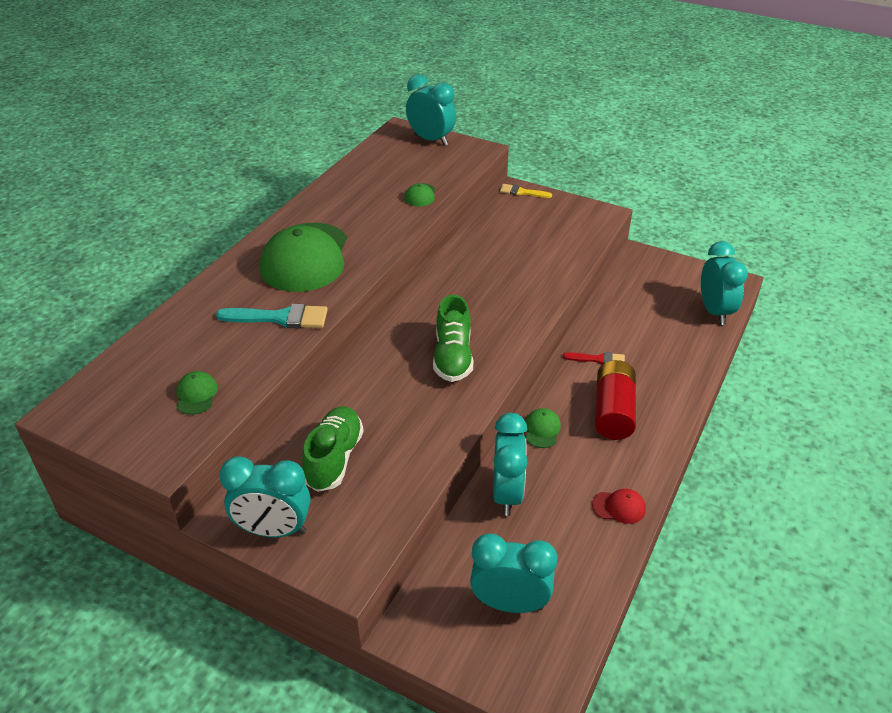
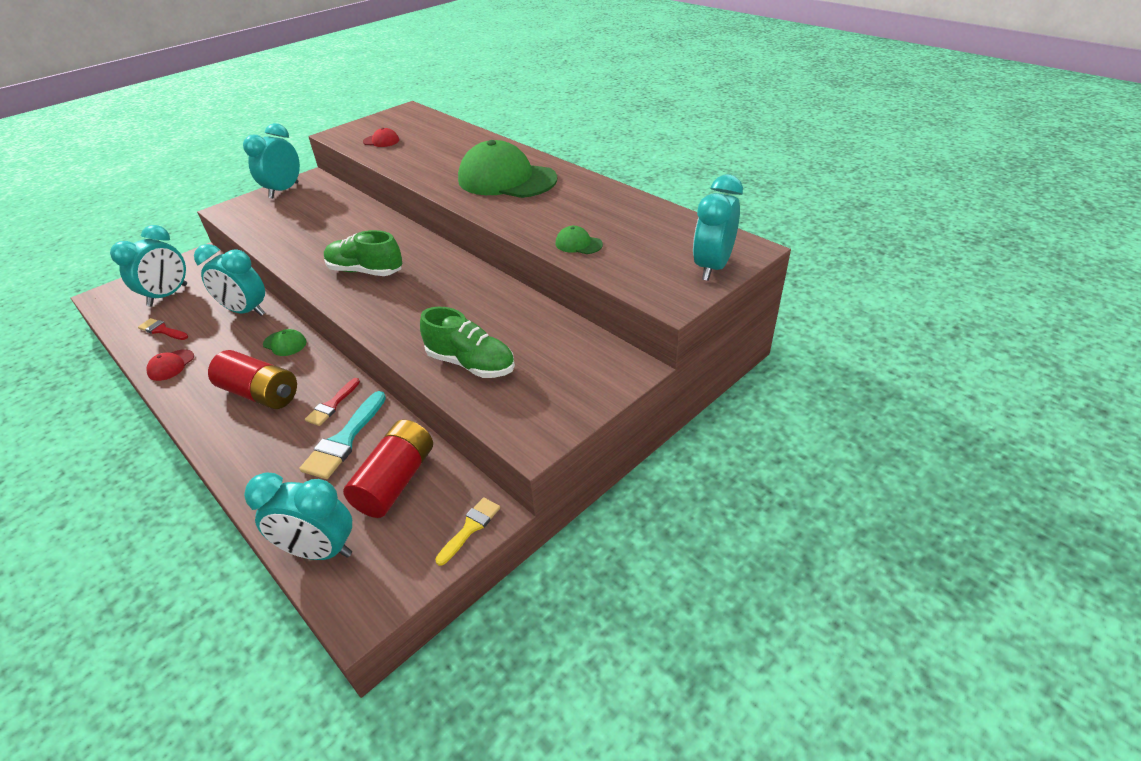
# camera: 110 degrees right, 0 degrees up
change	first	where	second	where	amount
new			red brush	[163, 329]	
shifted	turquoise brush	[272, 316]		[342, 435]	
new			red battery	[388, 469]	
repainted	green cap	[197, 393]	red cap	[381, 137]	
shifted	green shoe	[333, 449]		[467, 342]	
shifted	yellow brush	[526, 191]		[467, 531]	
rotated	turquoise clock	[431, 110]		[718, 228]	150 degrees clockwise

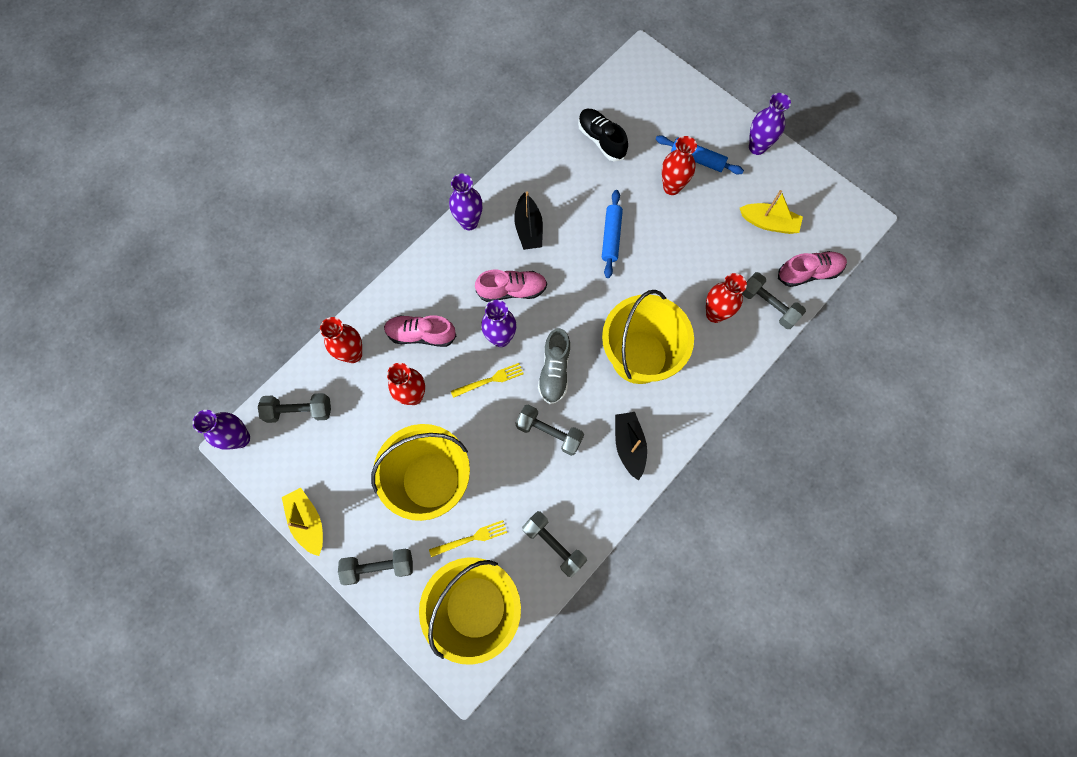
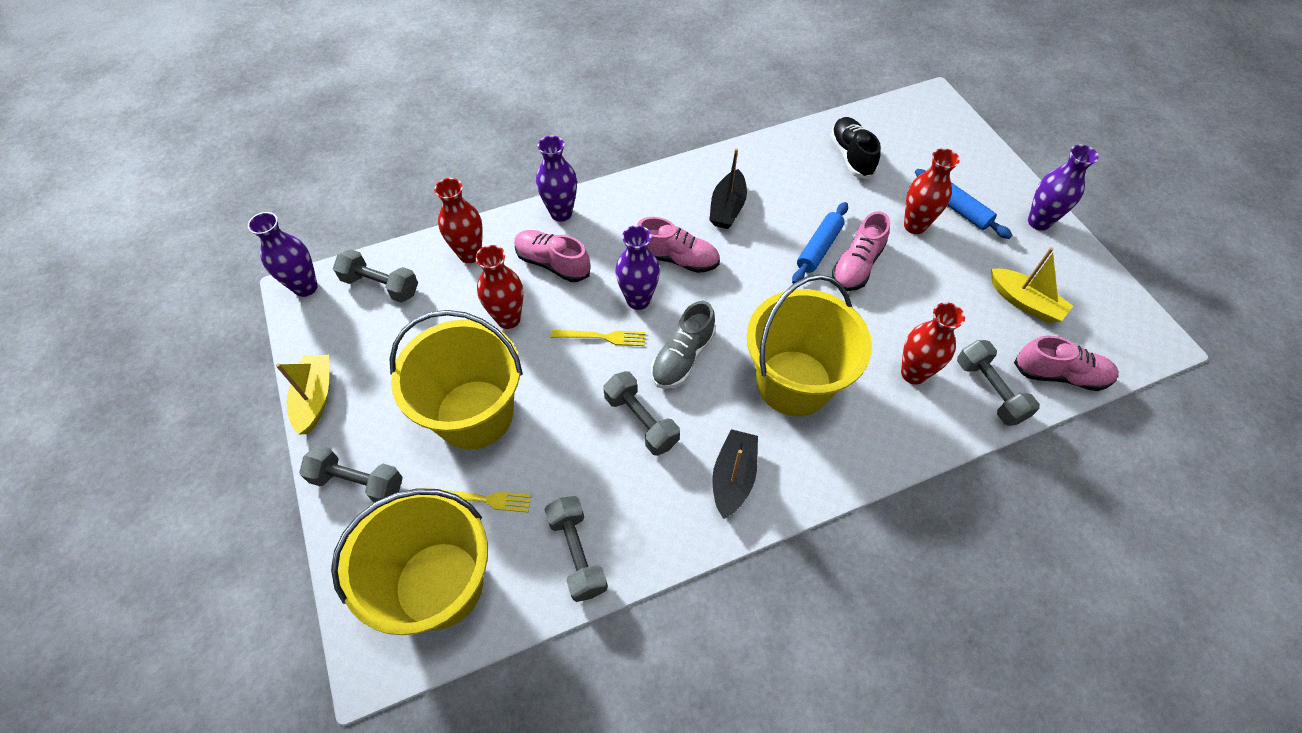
# camera: 25 degrees right, 15 degrees down
change	first	where	second	where	amount
shifted	purple vase	[466, 202]		[556, 179]	
new			pink shoe	[861, 251]	

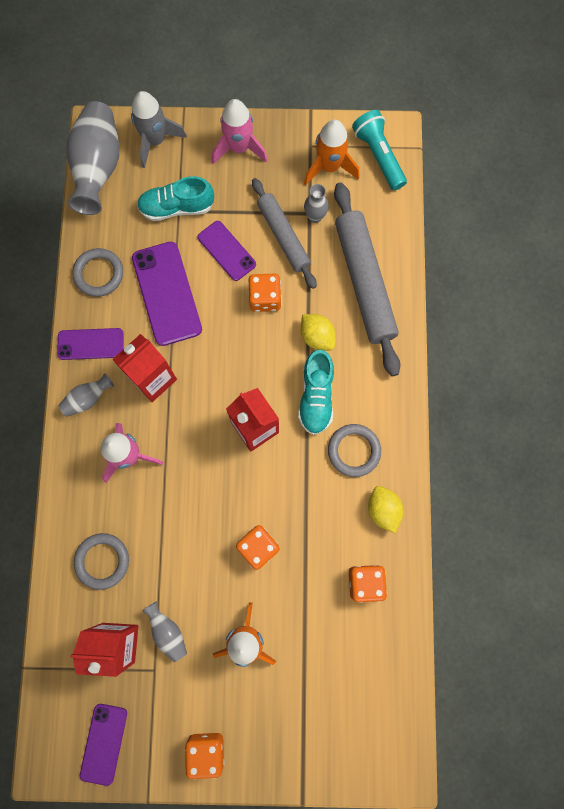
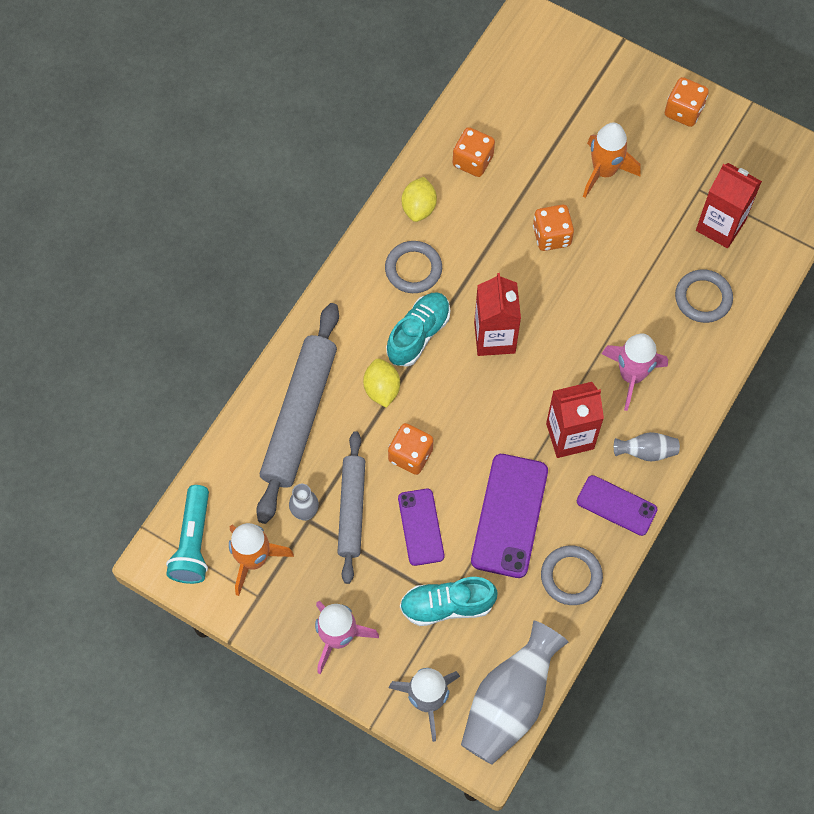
# camera: 150 degrees left, 10 degrees down
change	first	where	second	where	amount
rotated	turquoise shoe	[175, 198]		[449, 601]	150 degrees clockwise
gone	purple phone	[103, 745]			
gone	grey vase	[164, 631]			

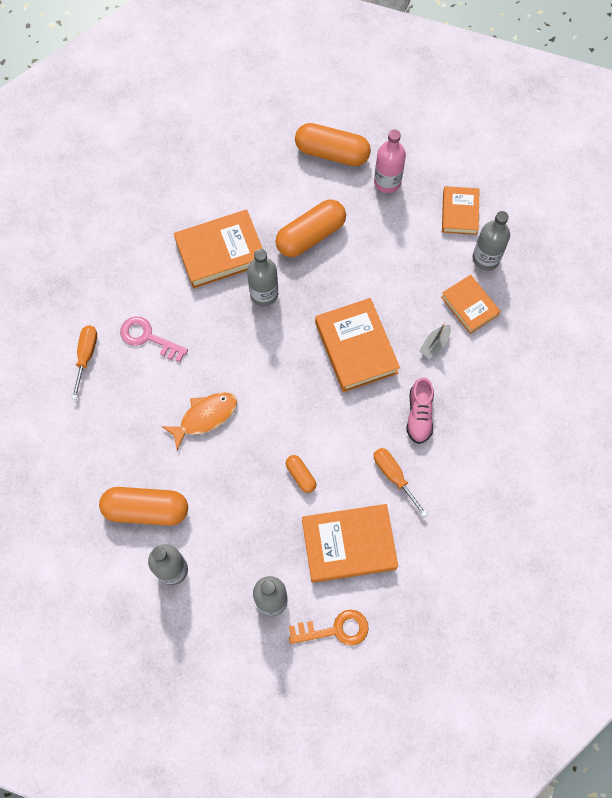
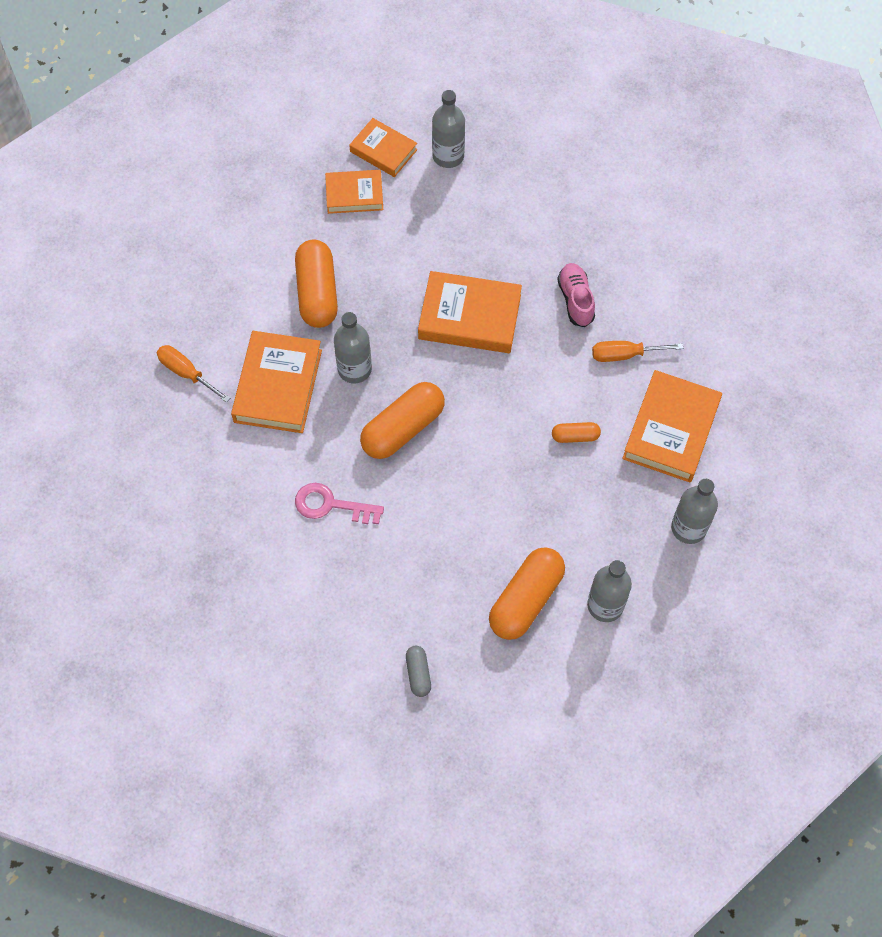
# camera: 60 degrees left, 5 degrees down
change	first	where	second	where	amount
shifted	orange screwdriver	[84, 362]		[193, 374]	
rotated	pink key	[154, 339]		[339, 503]	45 degrees clockwise
shifted	orange book	[471, 304]		[354, 192]	
shifted	orange capsule	[333, 144]		[402, 420]	
new			grey capsule	[418, 671]	
rotated	pink shoe	[420, 410]		[576, 295]	135 degrees counterclockwise
gone	orange fish	[199, 421]			
gone	orange key	[329, 628]			
gone	pink bottle	[390, 161]			
gone	grey boat	[435, 341]			

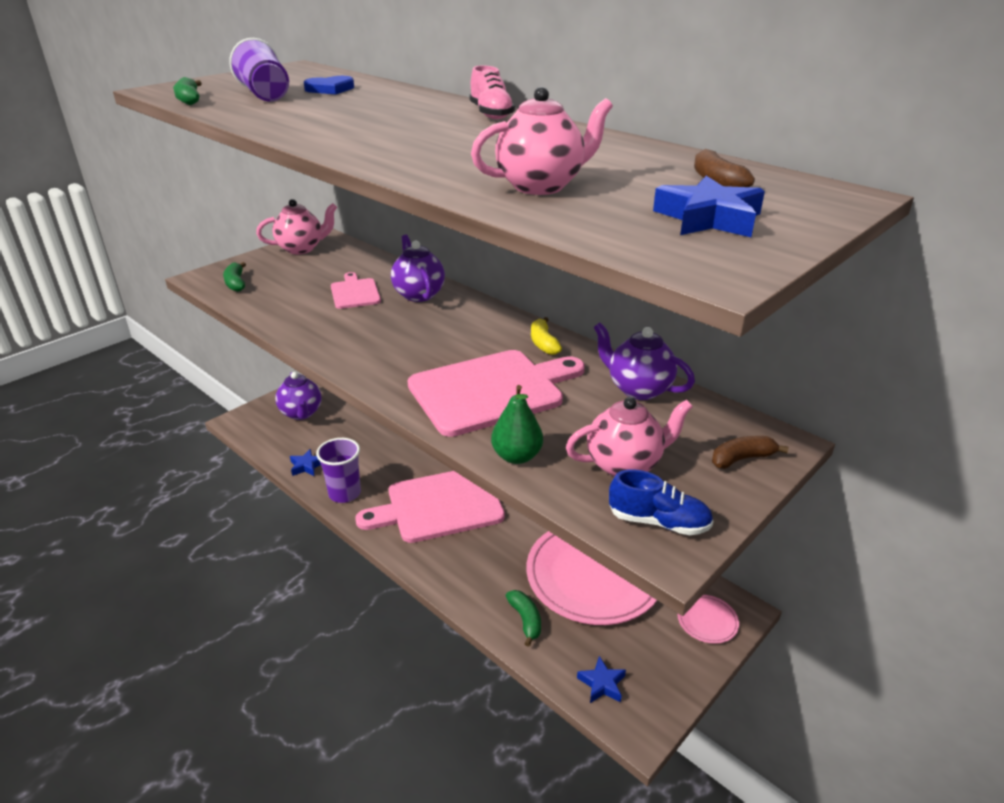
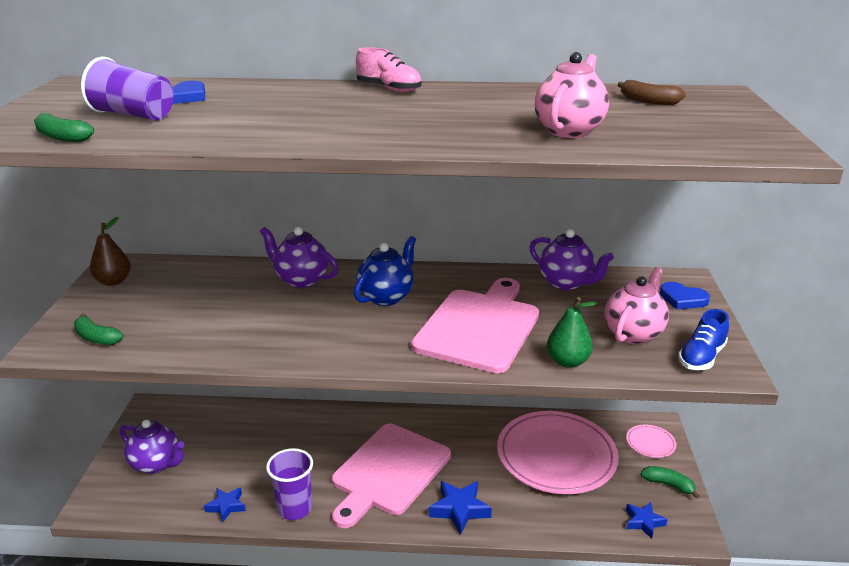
# camera: 40 degrees left, 5 degrees down
change	first	where	second	where	amount
swapped	pink teapot	[296, 226]	brown pear	[110, 251]	
new			blue teapot	[385, 271]	
shifted	blue star	[709, 206]		[460, 508]	
rotated	purple teapot	[644, 361]		[572, 259]	135 degrees counterclockwise
shifted	green banana	[523, 618]		[670, 482]	
swapped	brown banana	[750, 452]	blue heart	[685, 295]	
rotated	blue shoe	[661, 502]		[703, 339]	150 degrees clockwise
gone	pink cutting board	[356, 290]			
gone	yellow banana	[546, 336]			

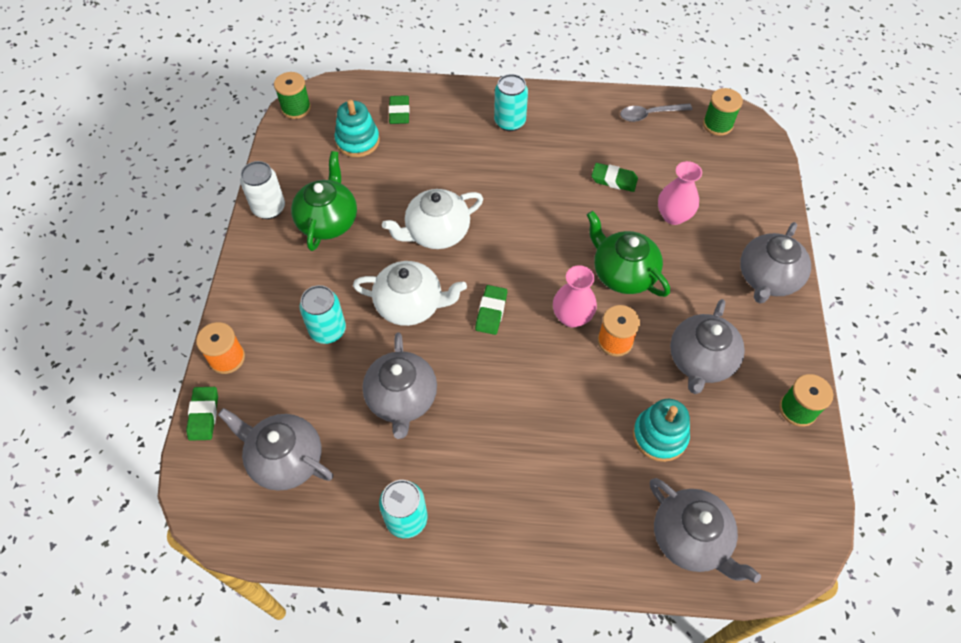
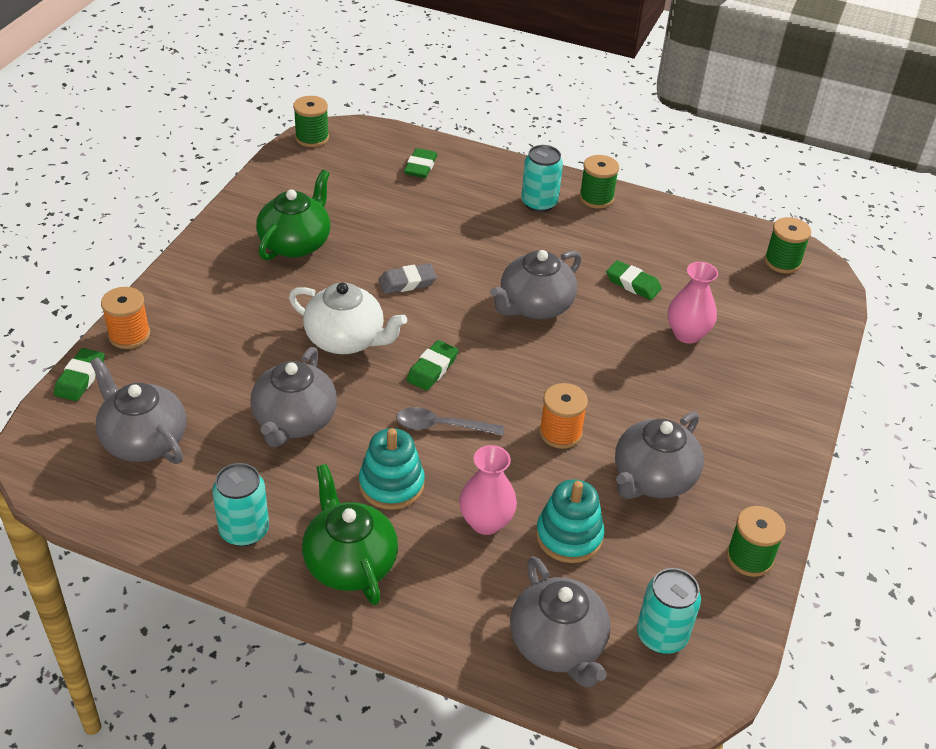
# camera: 15 degrees right, 15 degrees down
change	first	where	second	where	amount
shifted	green teapot	[628, 254]		[350, 534]	
shifted	turquoise stacking toy	[357, 128]		[392, 469]	
swapped	white teapot	[432, 219]	grey eraser	[408, 278]	
shifted	grey spoon	[656, 112]		[450, 421]	
shifted	pink vase	[575, 296]		[488, 490]	
shifted	grey teapot	[775, 262]		[536, 284]	
new			green spool	[599, 182]	
shifted	turquoise can	[322, 314]		[669, 611]	
gone	white can	[262, 190]			

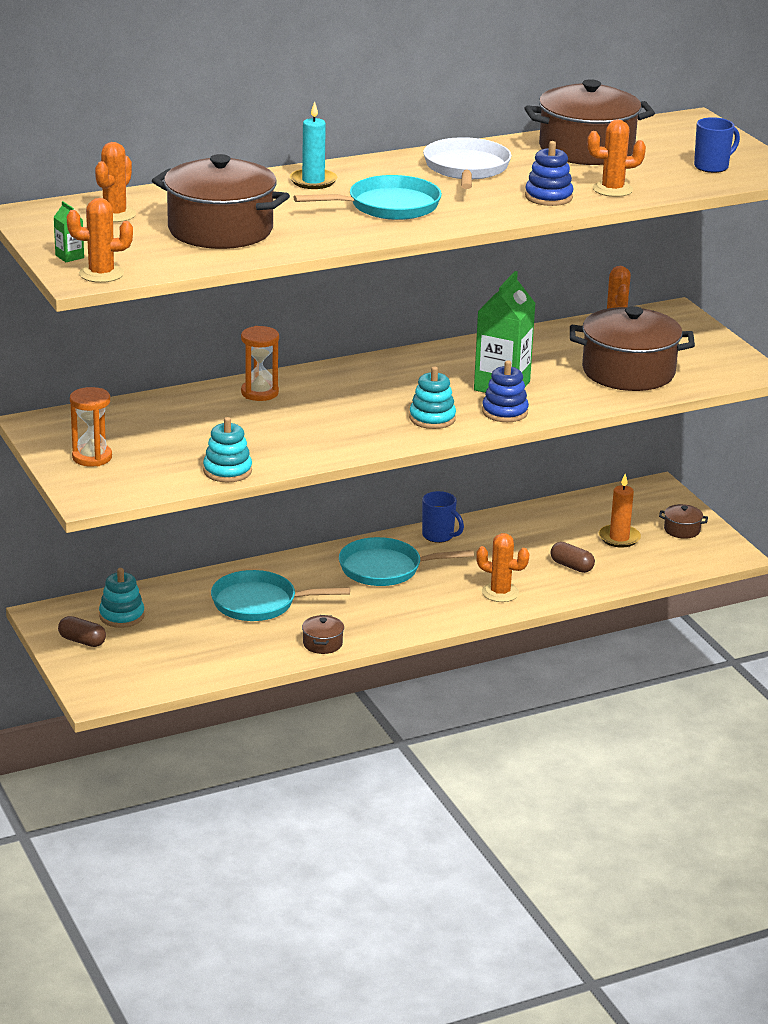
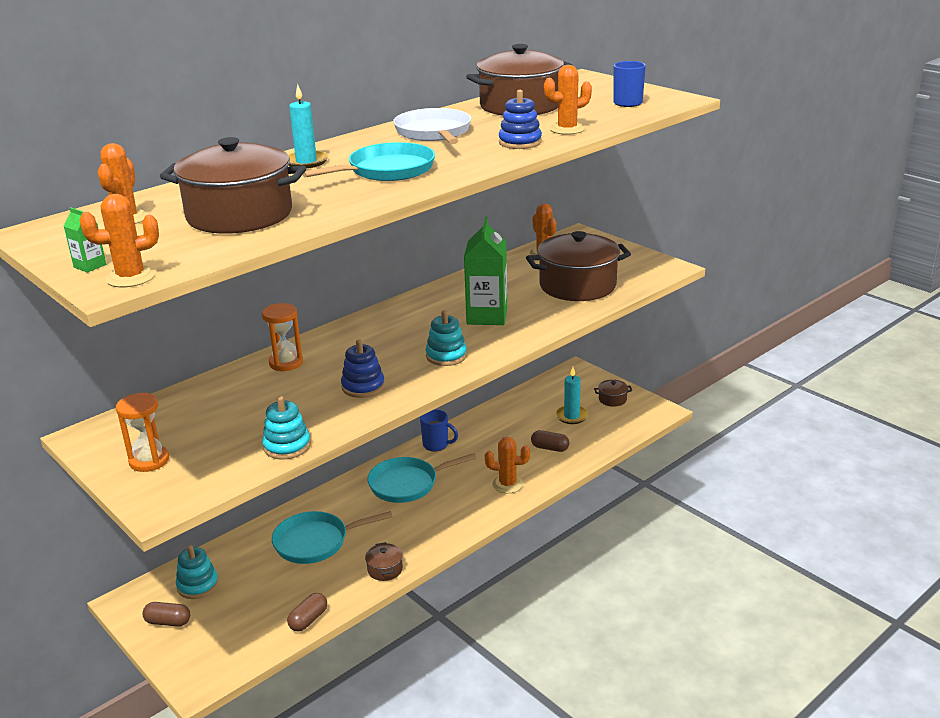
# camera: 15 degrees left, 0 degrees up
change	first	where	second	where	amount
new			brown capsule	[307, 612]	
shifted	blue stacking toy	[505, 391]		[363, 369]	
repainted	orange candle	[620, 510]	turquoise candle	[572, 395]	

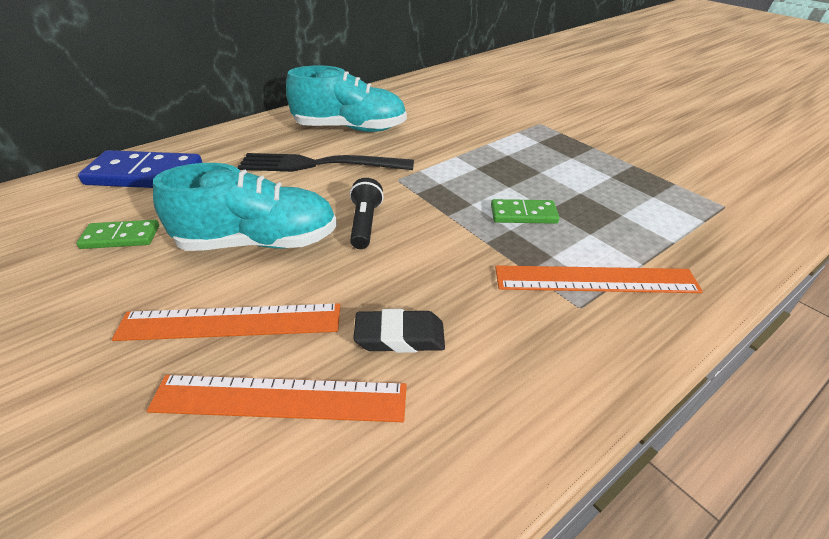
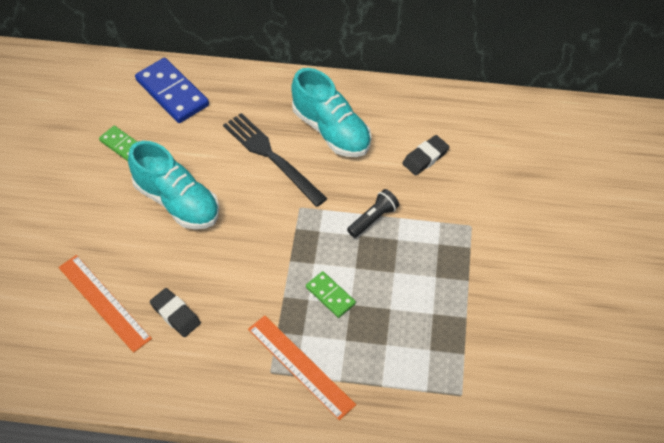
# camera: 45 degrees right, 15 degrees up
change	first	where	second	where	amount
shifted	black flashlight	[367, 213]		[373, 213]	
new			black eraser	[425, 155]	
gone	orange ruler	[226, 322]			

